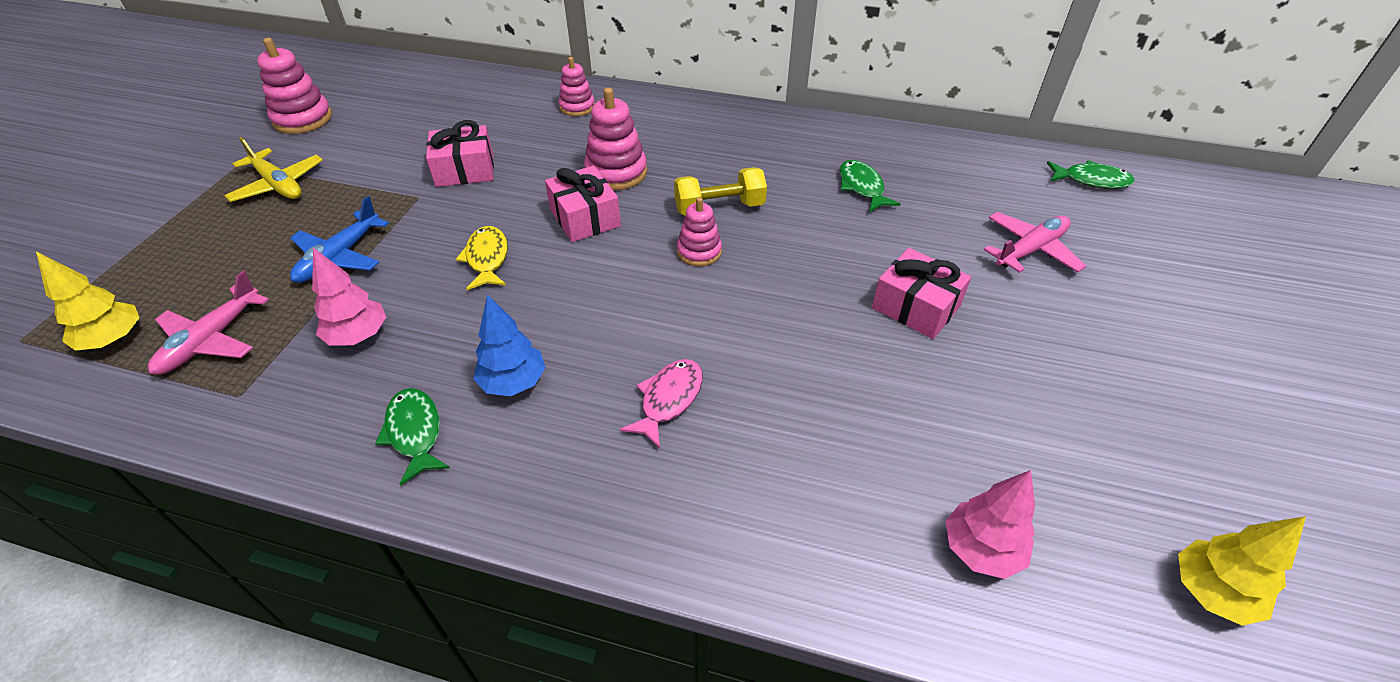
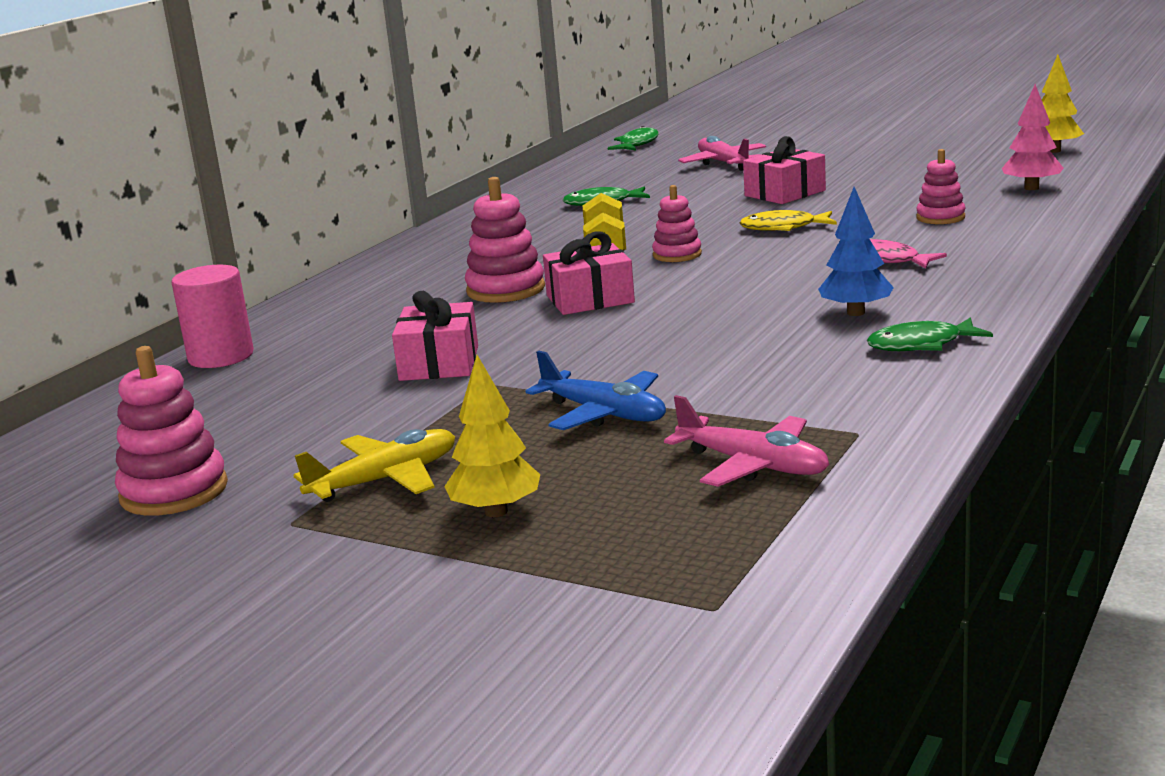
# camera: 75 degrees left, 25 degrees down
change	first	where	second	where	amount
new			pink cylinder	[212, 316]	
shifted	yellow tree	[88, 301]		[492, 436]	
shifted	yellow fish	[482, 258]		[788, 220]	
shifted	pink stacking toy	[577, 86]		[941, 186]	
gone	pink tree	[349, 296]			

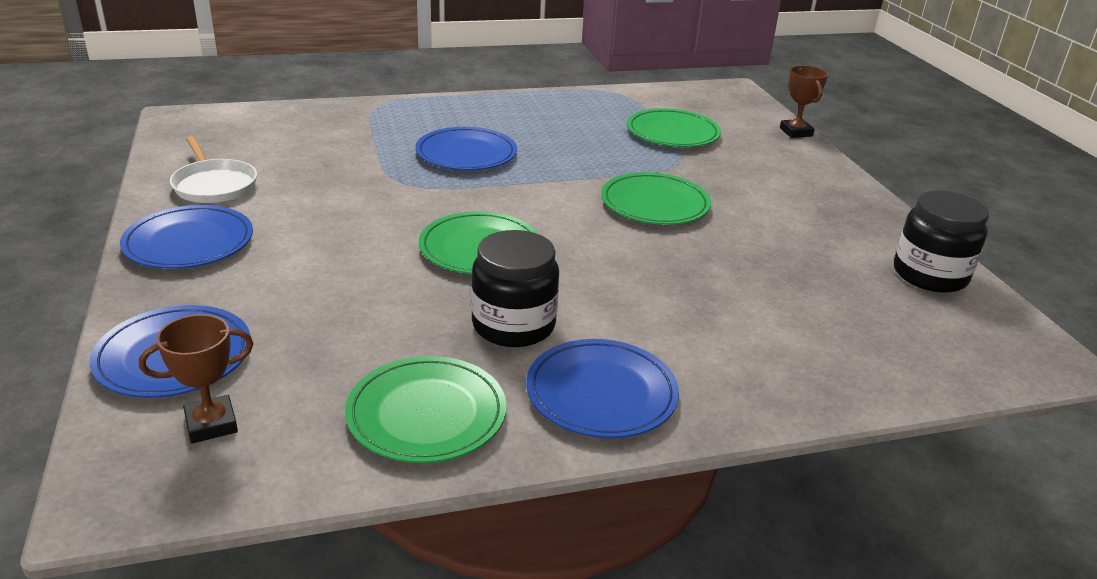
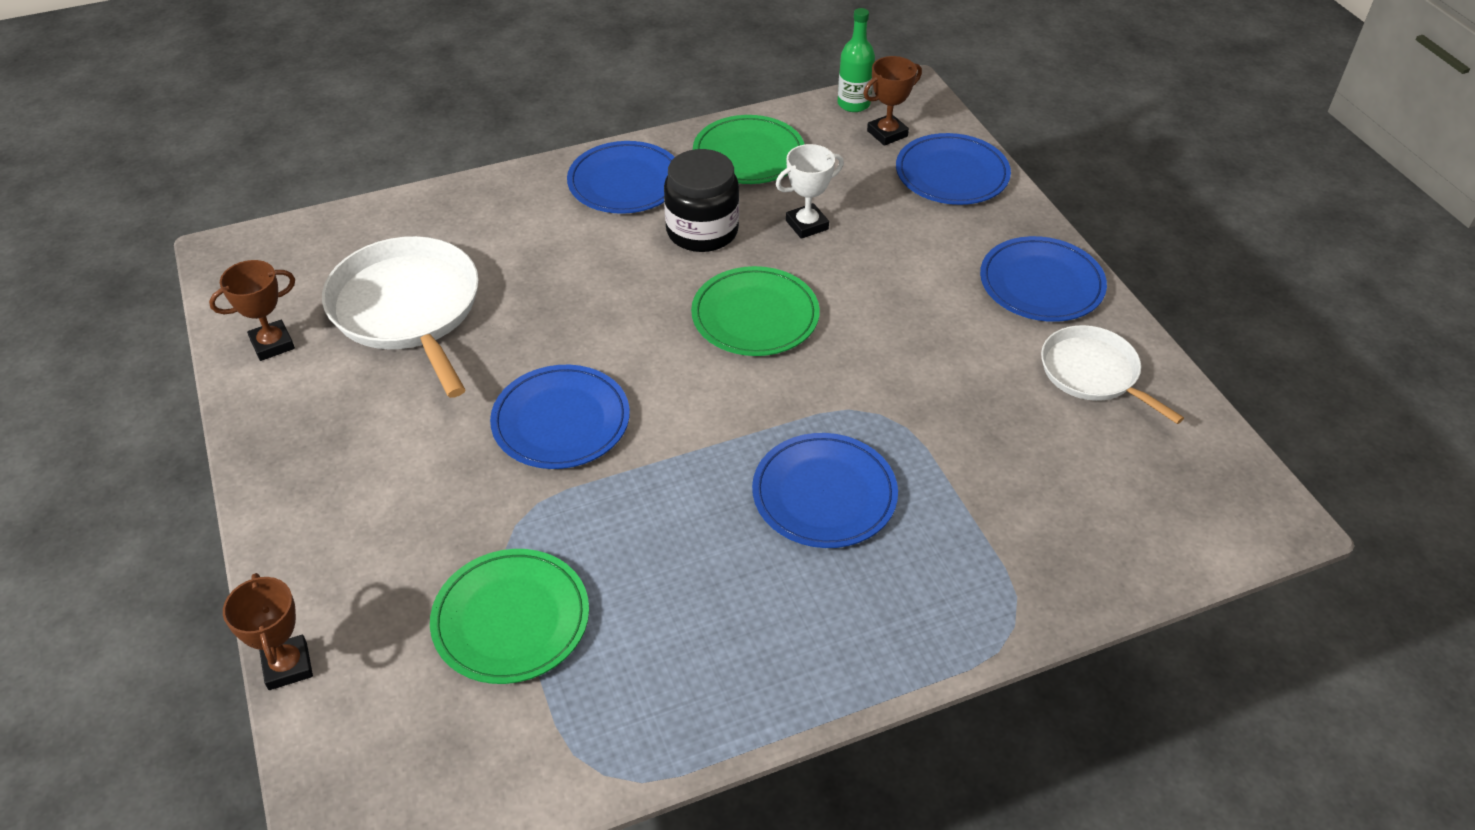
# camera: 175 degrees right, 15 degrees up
change	first	where	second	where	amount
swapped	black jar	[941, 242]	brown trophy	[252, 310]	
new			white pan	[400, 317]	
repainted	green plate	[656, 198]	blue plate	[560, 417]	
new			white trophy	[810, 191]	
new			green bottle	[856, 60]	

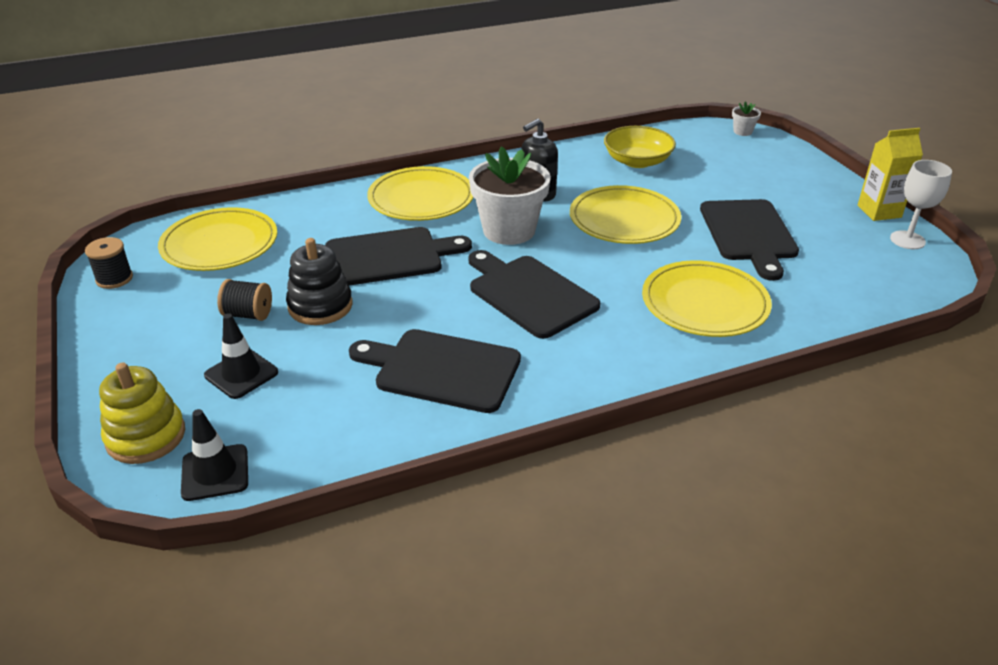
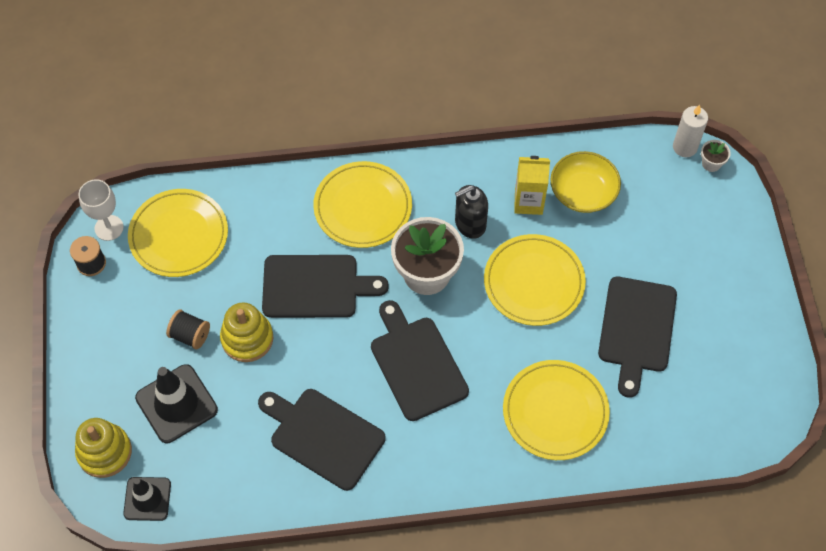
# camera: 15 degrees right, 25 degrees up
change	first	where	second	where	amount
shifted	white goblet	[921, 204]		[101, 210]	
scaled	black traffic cone	[241, 356]		[176, 403]	x1.53
repainted	black stacking toy	[319, 281]	yellow stacking toy	[246, 332]	
shifted	yellow carton	[890, 174]		[532, 185]	
new			white candle	[690, 131]	

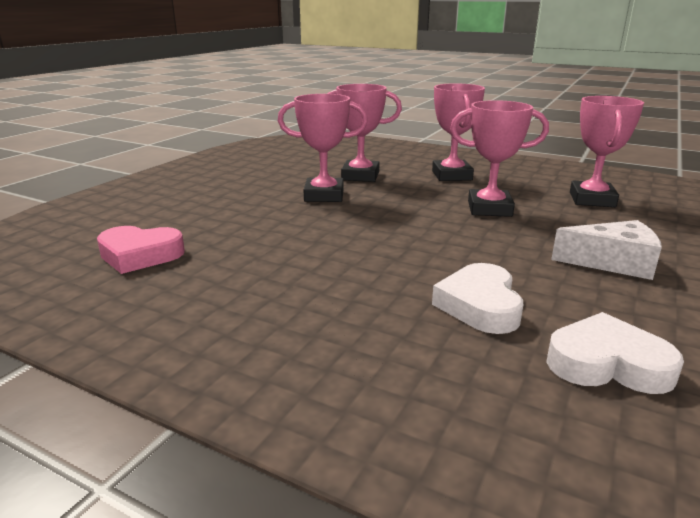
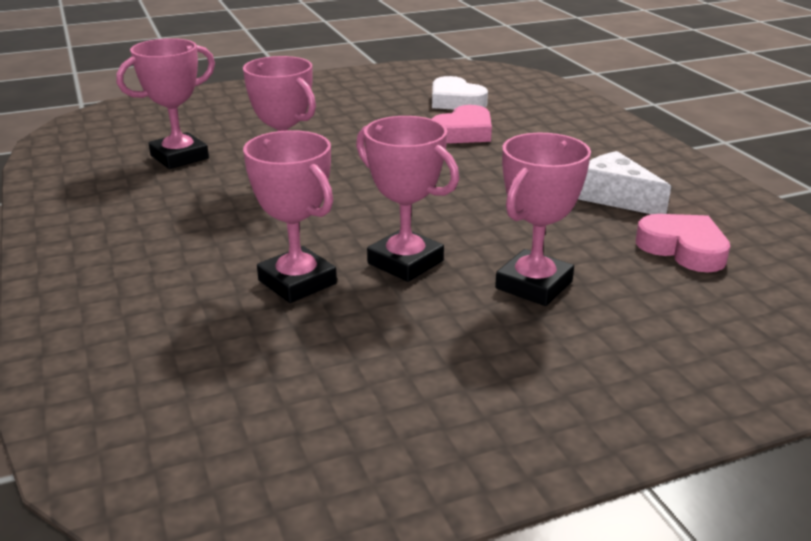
# camera: 140 degrees left, 5 degrees up
change	first	where	second	where	amount
repainted	white heart	[477, 298]	pink heart	[462, 124]	
shifted	pink trophy	[458, 132]		[543, 219]	
shifted	white cheese	[606, 250]		[624, 182]	

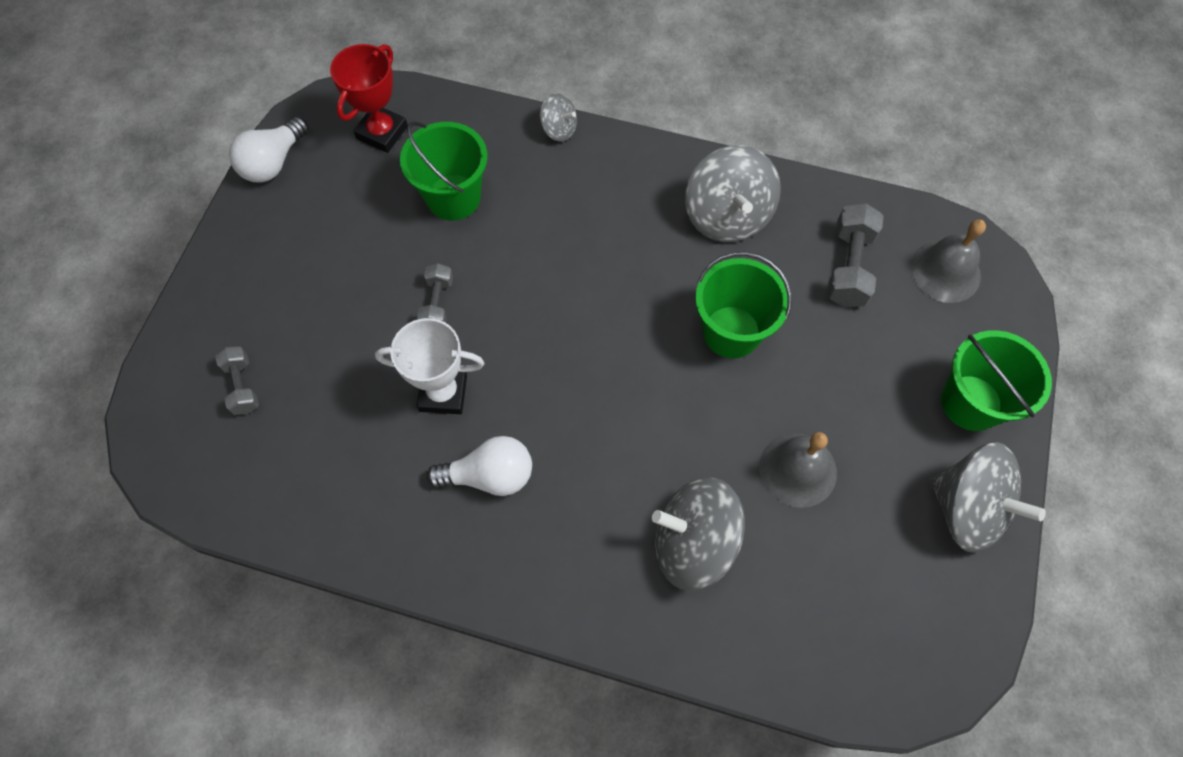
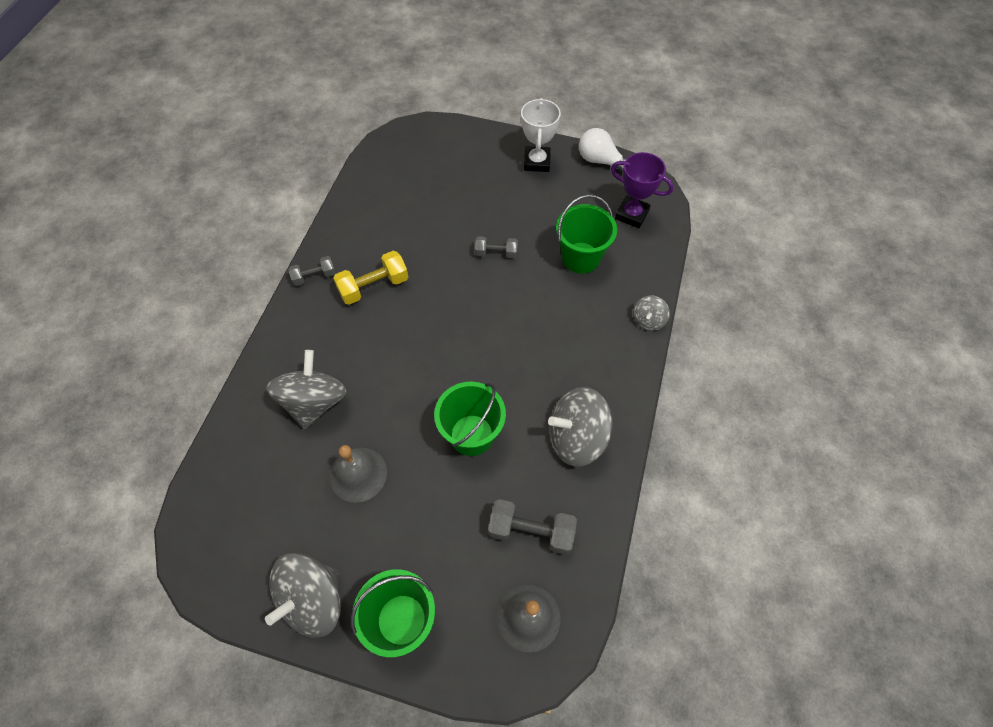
# camera: 90 degrees right, 5 degrees down
change	first	where	second	where	amount
shifted	grey dumbbell	[237, 380]		[312, 271]	
swapped	white light bulb	[479, 466]	yellow dumbbell	[370, 278]	
shifted	white trophy	[429, 366]		[541, 135]	
repainted	red trophy	[369, 98]	purple trophy	[642, 190]	

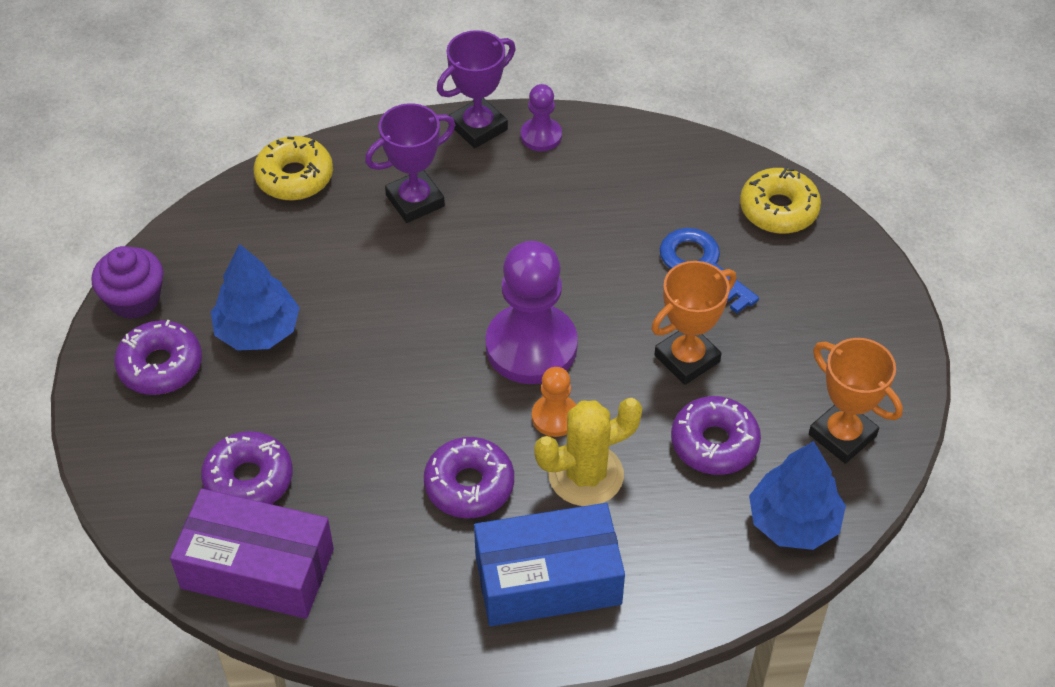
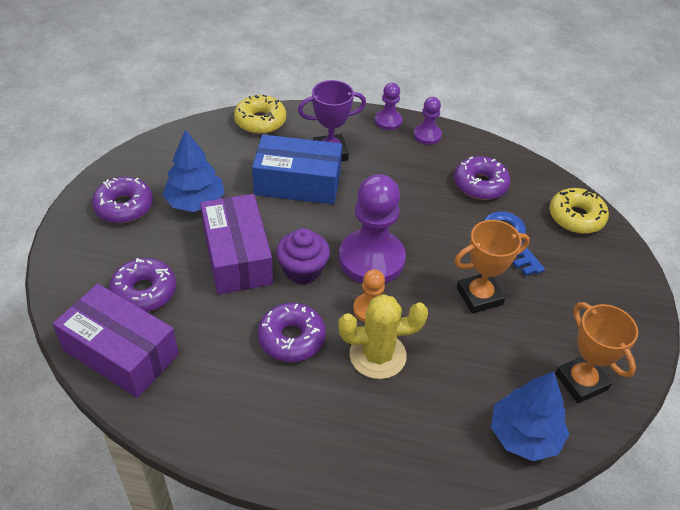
# camera: 15 degrees right, 5 degrees down
change	first	where	second	where	amount
new			purple box	[236, 244]	
shifted	blue box	[549, 564]		[297, 169]	
shifted	purple cupcake	[127, 282]		[303, 256]	
swapped	purple trophy	[476, 89]	purple pawn	[389, 106]	
shifted	purple donut	[716, 435]		[482, 178]	

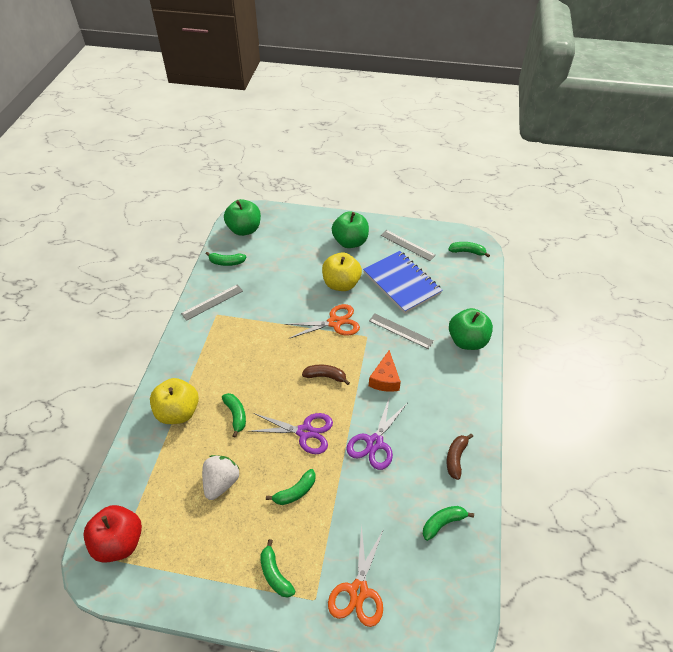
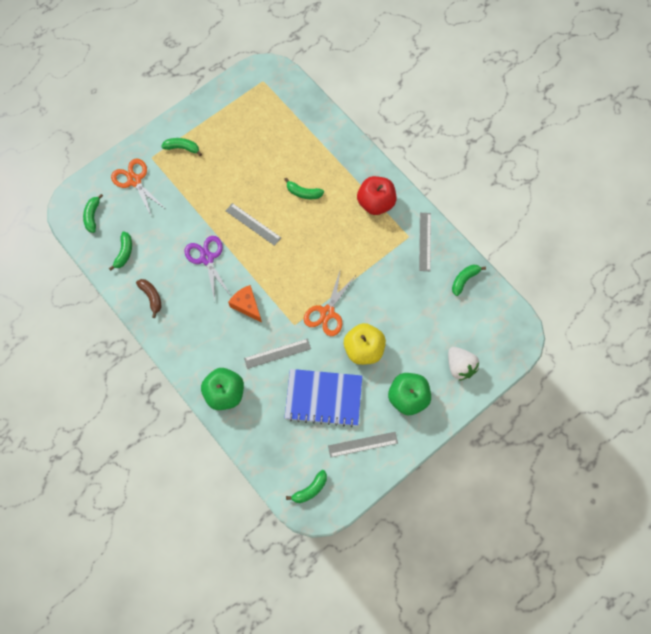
# camera: 130 degrees right, 20 degrees up
change	first	where	second	where	amount
shifted	green banana	[291, 487]		[93, 213]	
swapped	purple scissors	[291, 433]	grey ruler	[253, 224]	
shifted	red apple	[112, 534]		[377, 195]	
shifted	white strawberry	[220, 477]		[463, 364]	
gone	yellow apple	[174, 401]			
gone	green apple	[242, 217]			
gone	brown banana	[326, 375]			

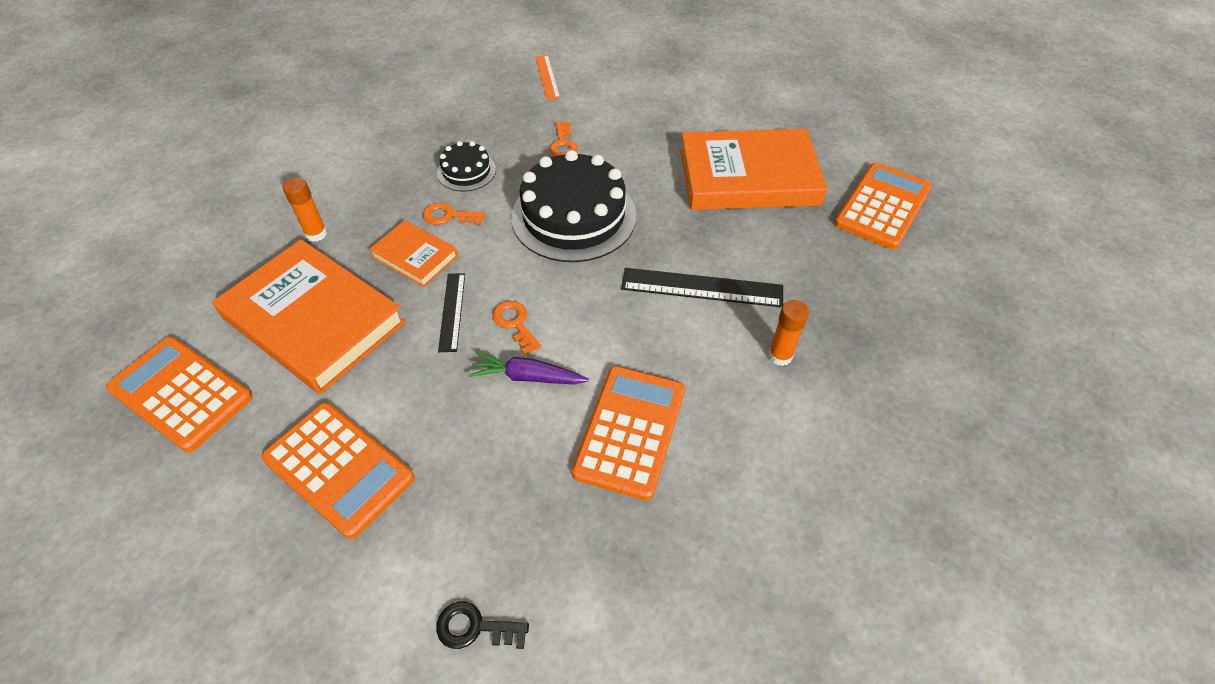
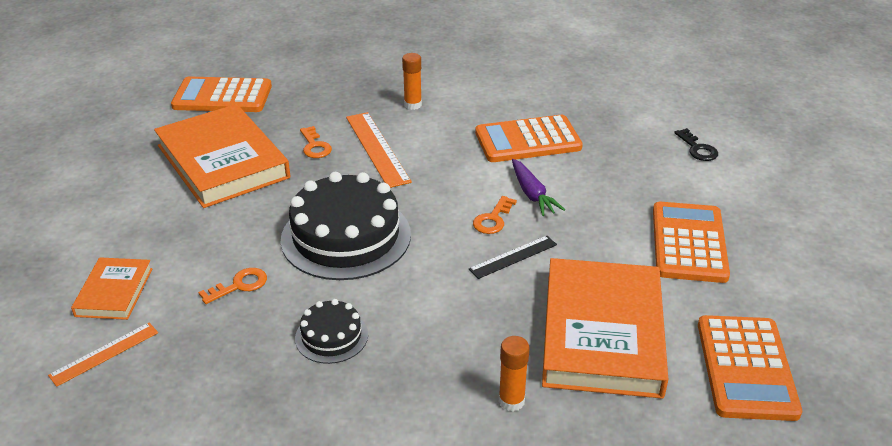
# camera: 120 degrees left, 15 degrees down
change	first	where	second	where	amount
shifted	orange book	[413, 253]		[112, 289]	
shifted	orange key	[454, 213]		[316, 142]	
repainted	black ruler	[702, 287]	orange ruler	[379, 150]	

